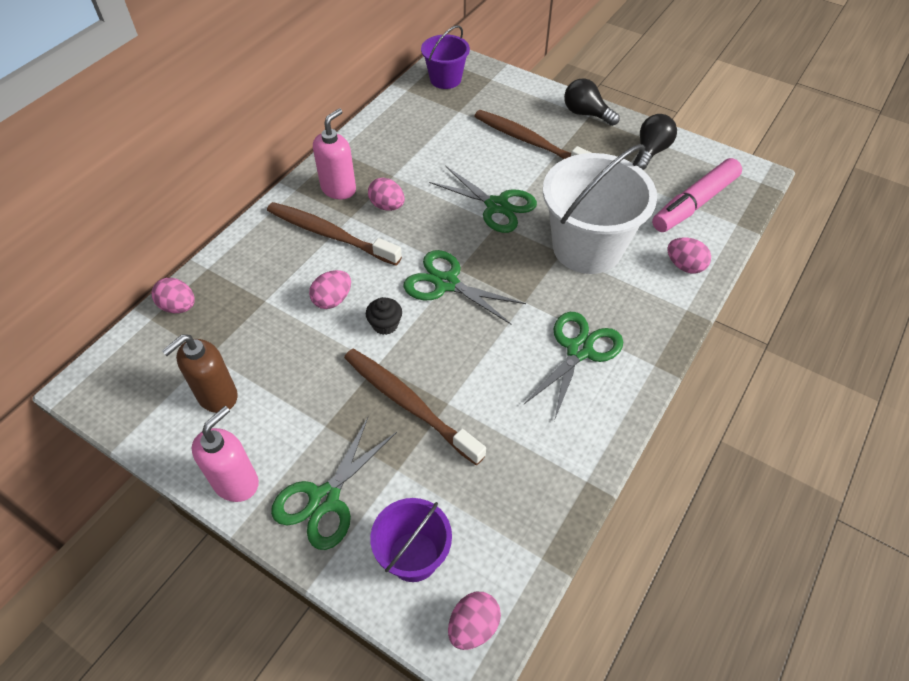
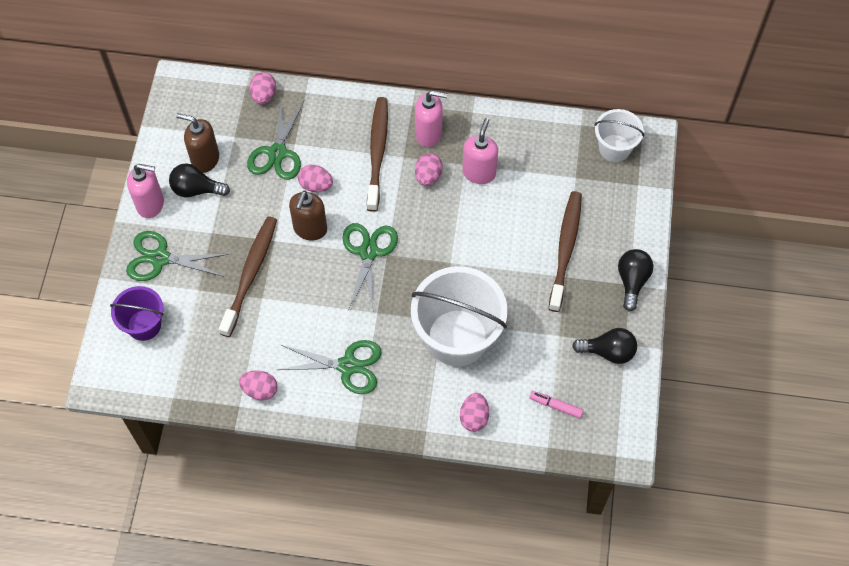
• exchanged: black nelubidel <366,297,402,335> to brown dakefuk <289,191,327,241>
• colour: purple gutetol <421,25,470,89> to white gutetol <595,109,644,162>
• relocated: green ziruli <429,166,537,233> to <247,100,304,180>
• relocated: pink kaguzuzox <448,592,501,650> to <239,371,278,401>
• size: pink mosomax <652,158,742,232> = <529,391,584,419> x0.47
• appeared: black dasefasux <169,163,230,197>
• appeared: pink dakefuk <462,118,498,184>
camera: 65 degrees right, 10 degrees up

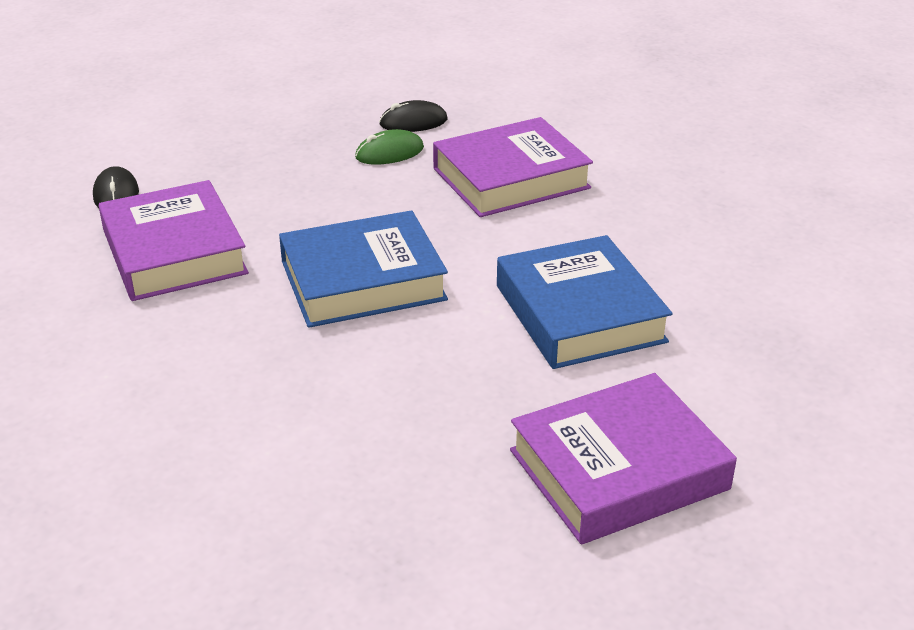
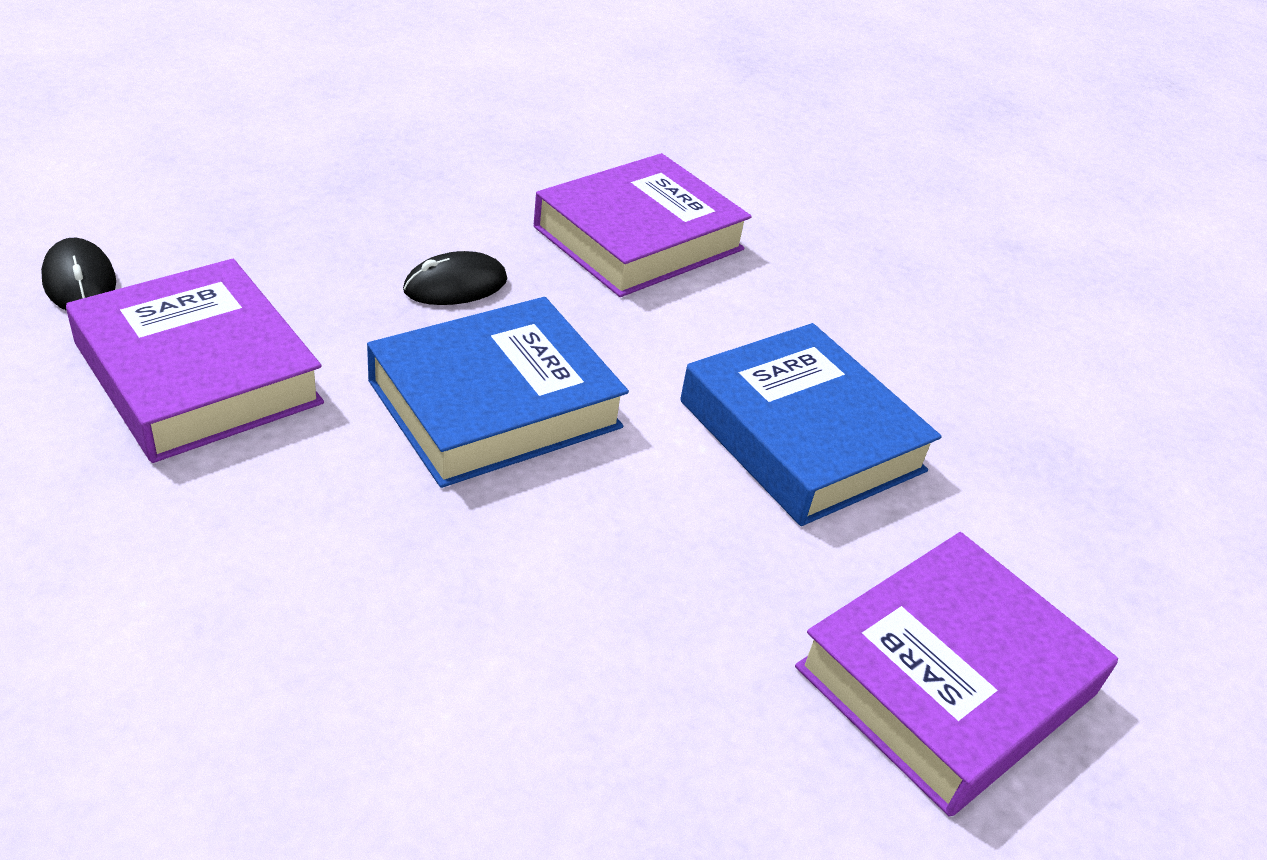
• missing: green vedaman <355,129,424,164>
• relocated: black vedaman <379,100,447,132> to <403,251,507,305>
camera: 20 degrees left, 5 degrees up

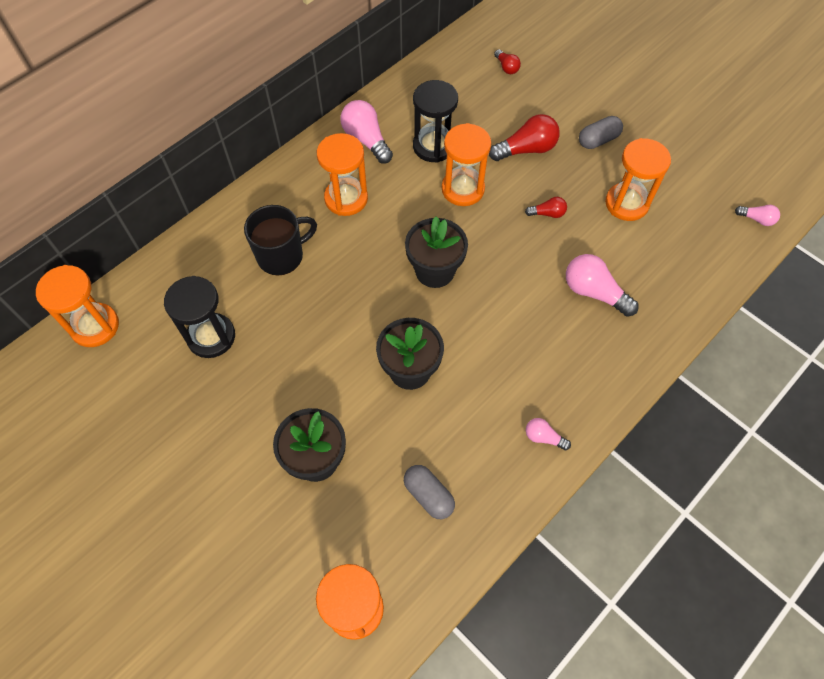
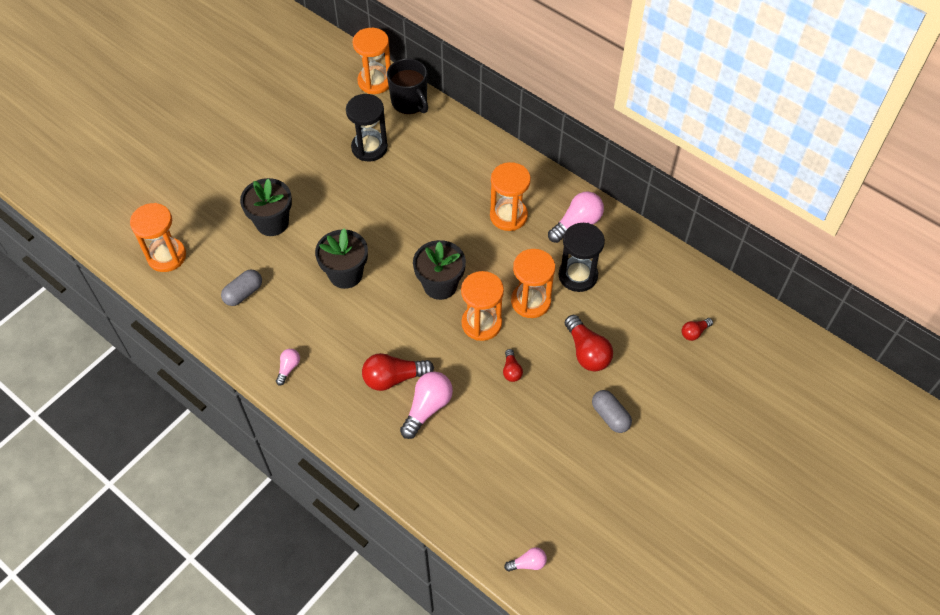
• relocated: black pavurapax <244,205,317,275> to <387,58,428,114>
• relocated: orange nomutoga <605,138,671,221> to <461,271,504,341>
• spun: pink dasefasux <735,205,780,226> = <504,547,547,572> 120 degrees counterclockwise
• appeared: red dasefasux <362,353,434,391>
camera: 85 degrees right, 5 degrees down

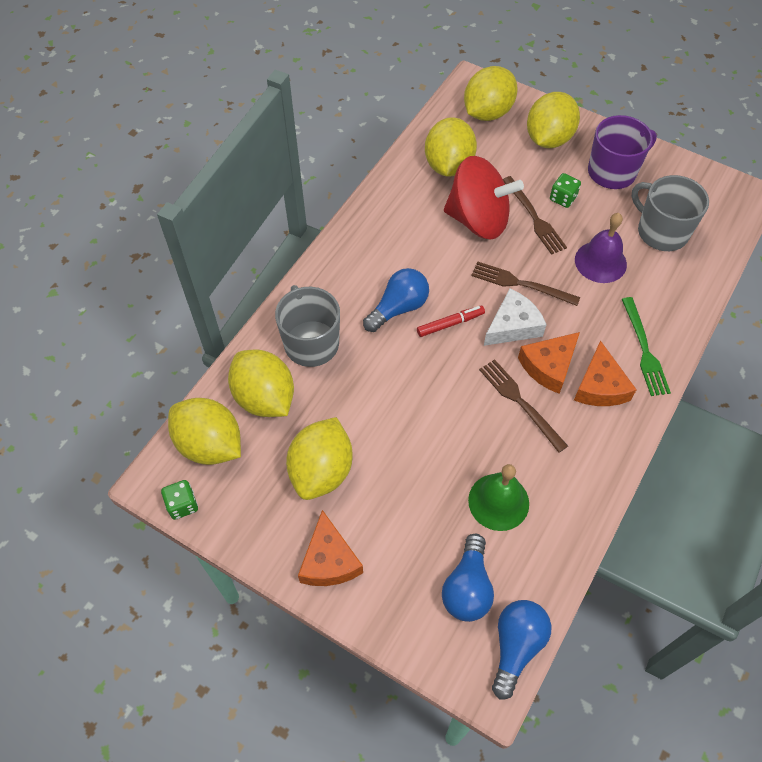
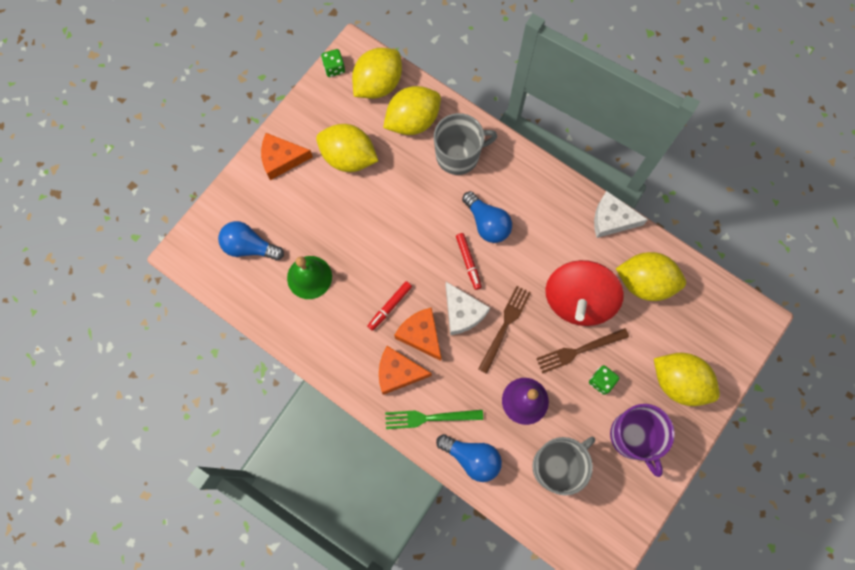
• missing: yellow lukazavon <464,66,518,121>
• exchanged: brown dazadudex <479,359,568,453> to red mosomax <367,281,412,331>
• relocated: blue dasefasux <492,600,551,700> to <436,434,502,482>
• appeared: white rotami <594,191,648,238>
camera: 95 degrees right, 15 degrees up

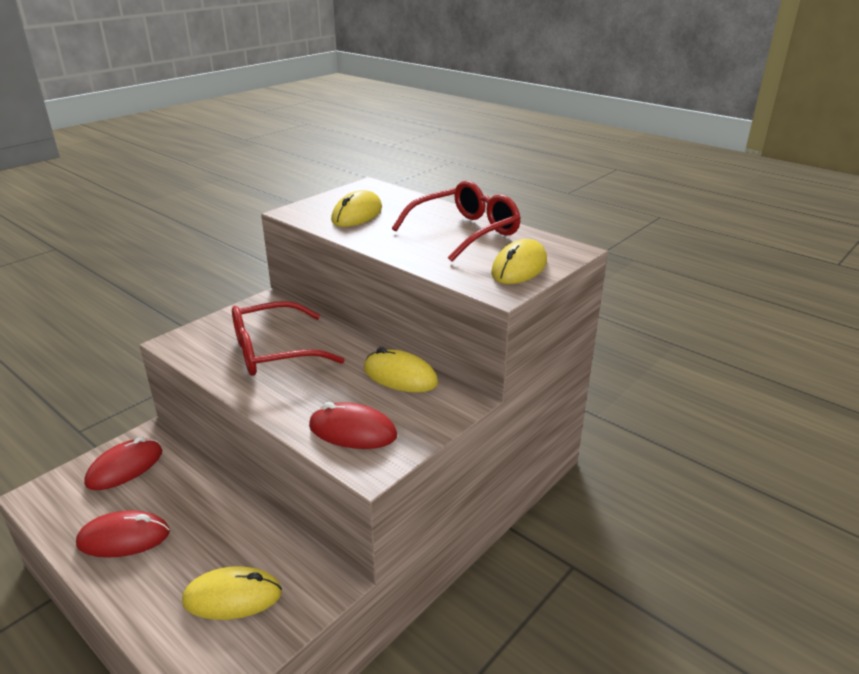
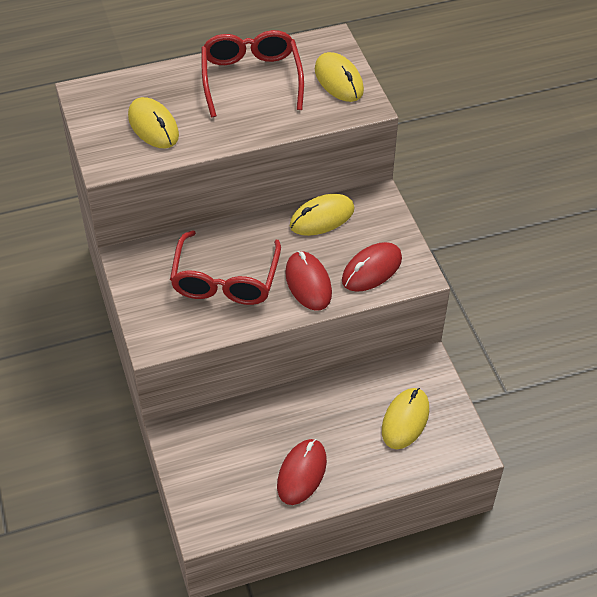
• relocated: red vedaman <84,436,163,490> to <285,251,332,311>
camera: 60 degrees left, 20 degrees up

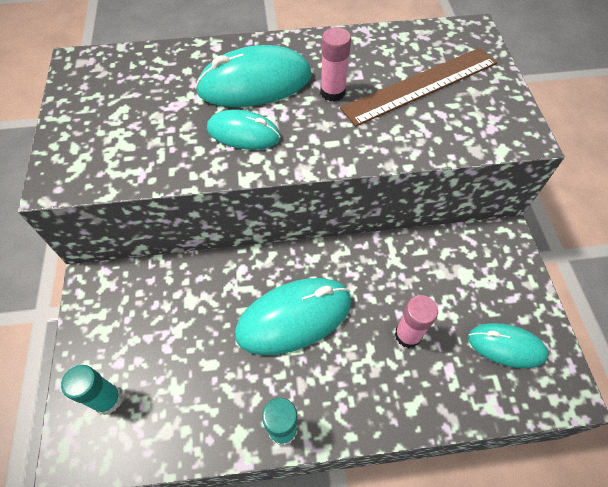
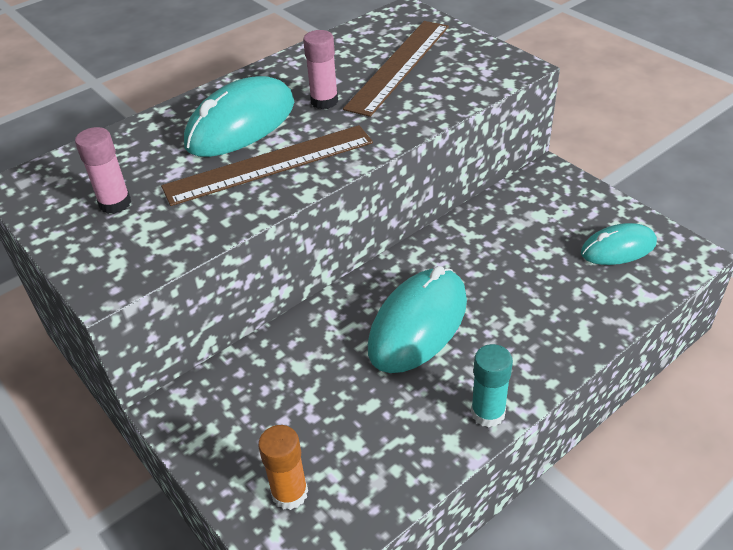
• colour: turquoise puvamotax <61,365,122,415> to orange puvamotax <258,425,308,510>
• exchanged: turquoise vedaman <207,109,281,150> to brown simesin <161,125,373,206>
• relocated: pink puvamotax <395,295,438,348> to <75,127,131,214>
camera: 30 degrees left, 15 degrees down

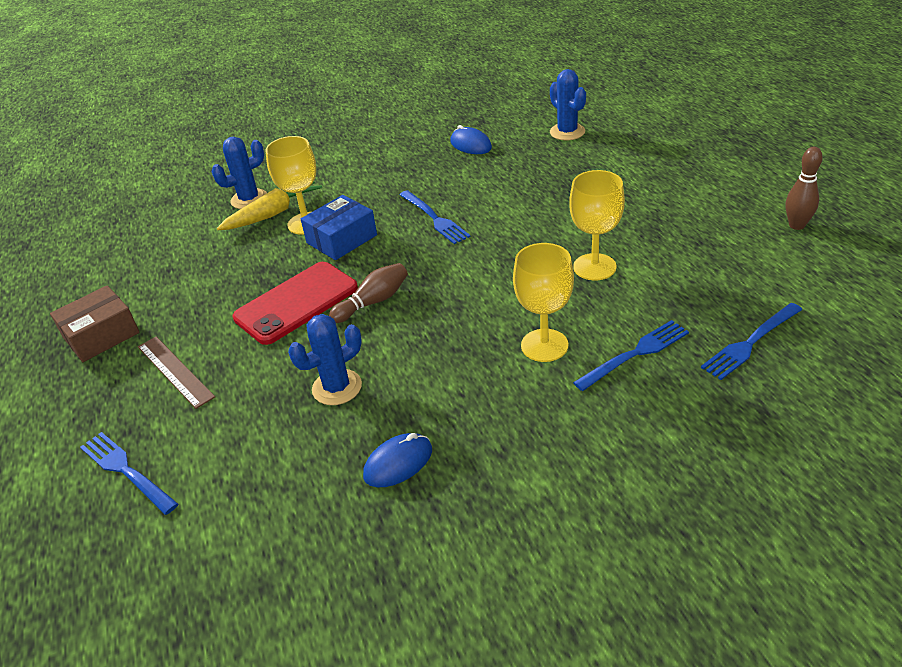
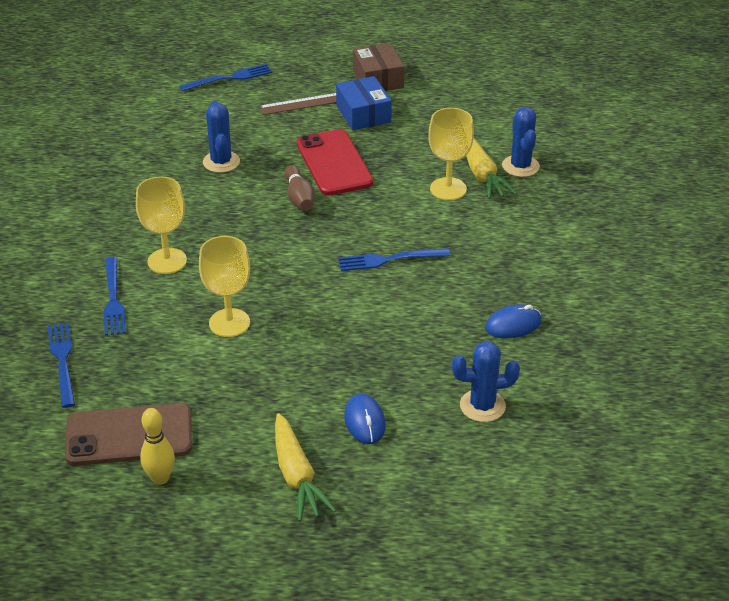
• relocated: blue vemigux <301,195,377,260> to <336,76,392,130>
• relocated: blue vedaman <363,433,432,487> to <344,393,385,444>
• colour: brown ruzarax <786,147,823,230> to yellow ruzarax <140,408,175,485>
• appeared: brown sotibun <65,403,192,466>
• appeared: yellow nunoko <275,413,336,521>
camera: 110 degrees right, 0 degrees up

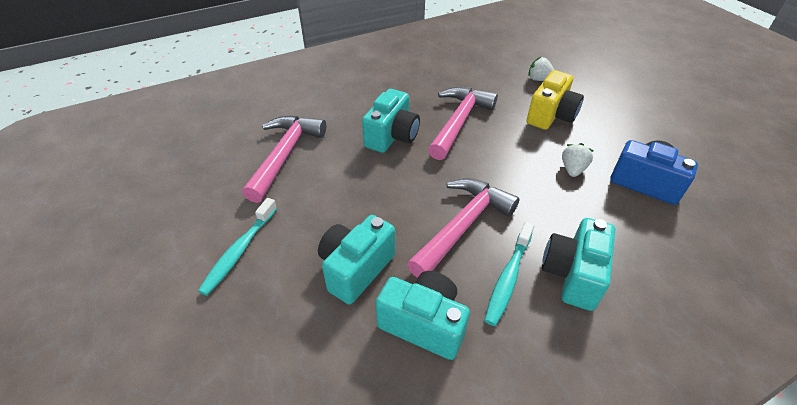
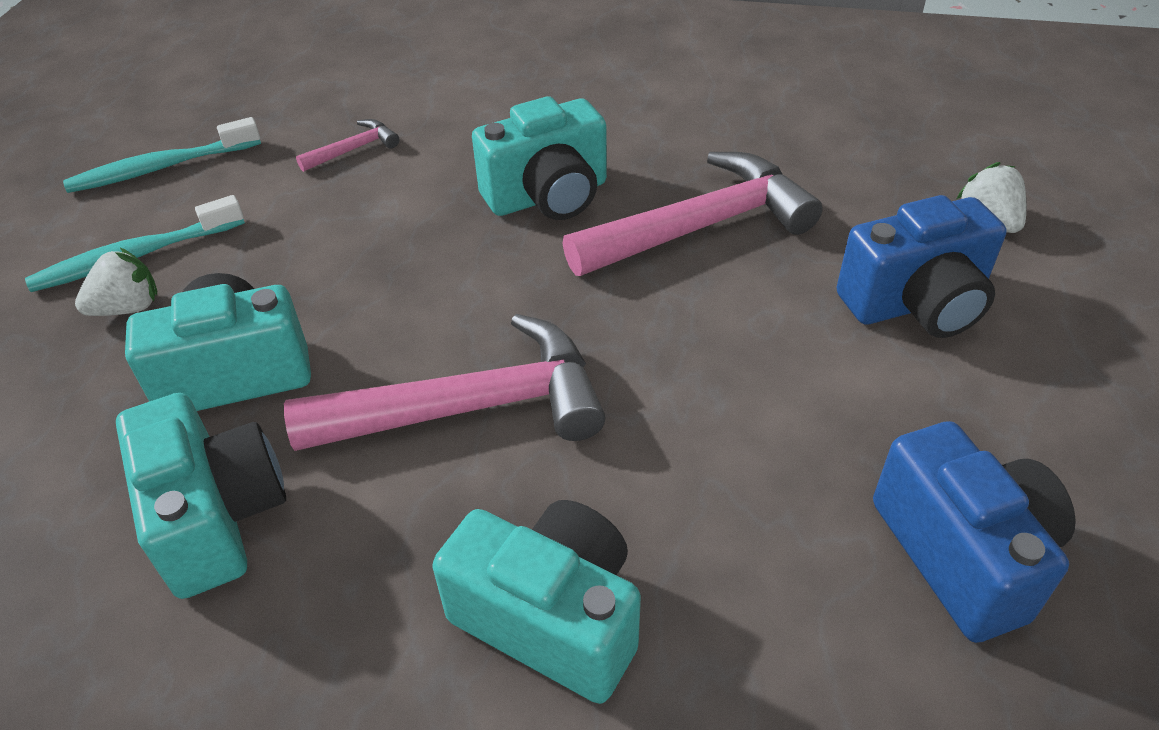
• size: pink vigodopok <242,116,326,203> = <296,119,399,172> x0.44
• relocated: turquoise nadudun <484,222,534,326> to <63,117,261,193>
• colour: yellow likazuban <527,70,584,130> to blue likazuban <837,195,1007,338>
• spun: turquoise likazuban <542,218,615,311> = <432,500,641,704> 60 degrees clockwise
• relocated: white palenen <562,143,594,177> to <75,248,157,316>
camera: 40 degrees right, 0 degrees up

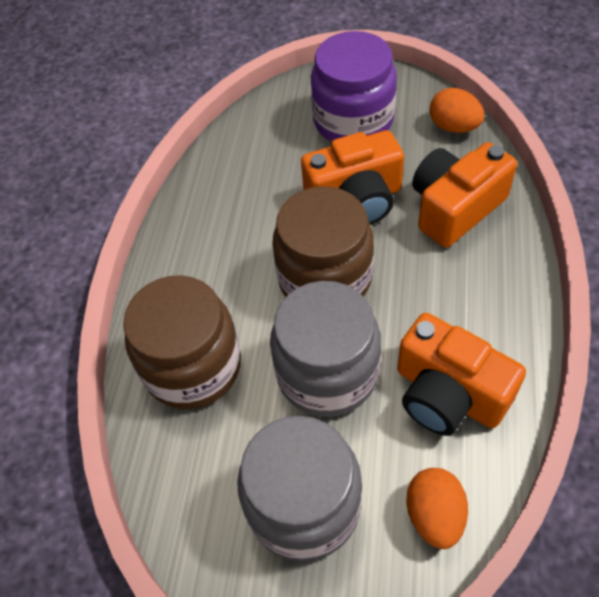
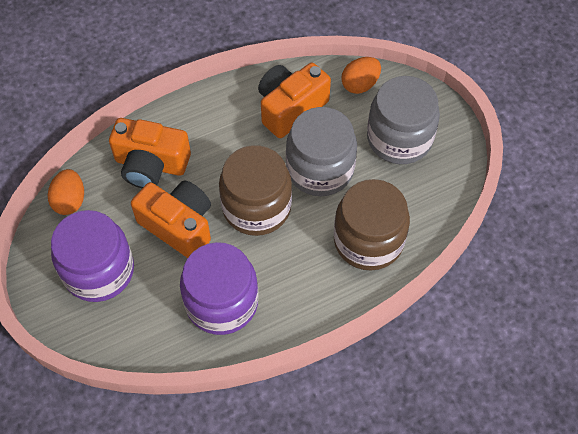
• spun: orange likazuban <397,313,526,436> = <258,63,331,138> 135 degrees counterclockwise
• appeared: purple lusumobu <180,242,259,335>
camera: 130 degrees left, 5 degrees up

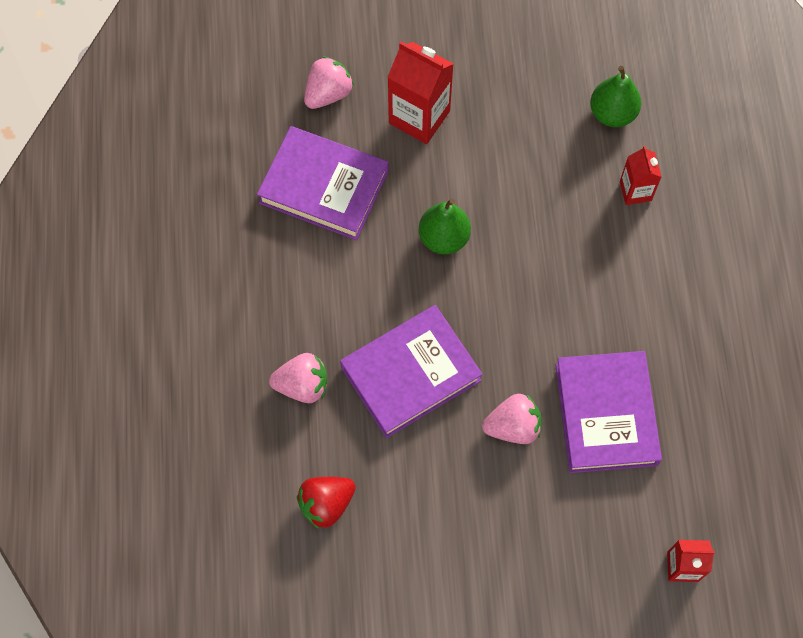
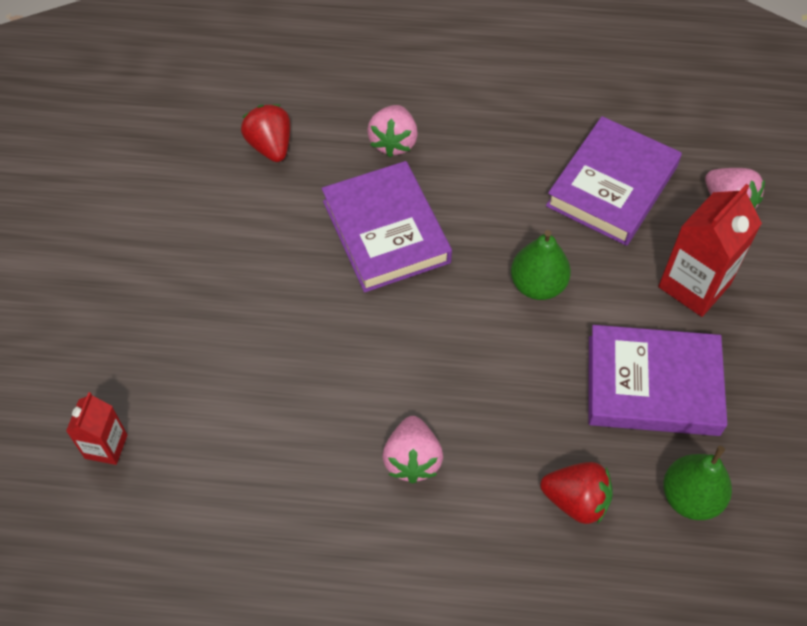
• relocated: pink palenen <482,394,541,444> to <382,416,443,484>
• relocated: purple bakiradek <555,351,662,473> to <588,325,727,436>
• exchanged: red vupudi <620,146,662,205> to red palenen <540,462,613,524>
camera: 100 degrees right, 10 degrees down

